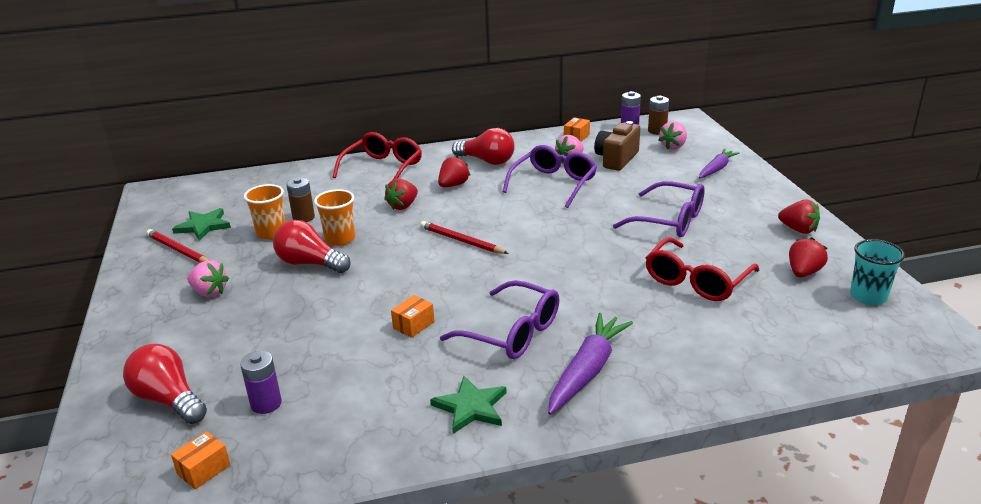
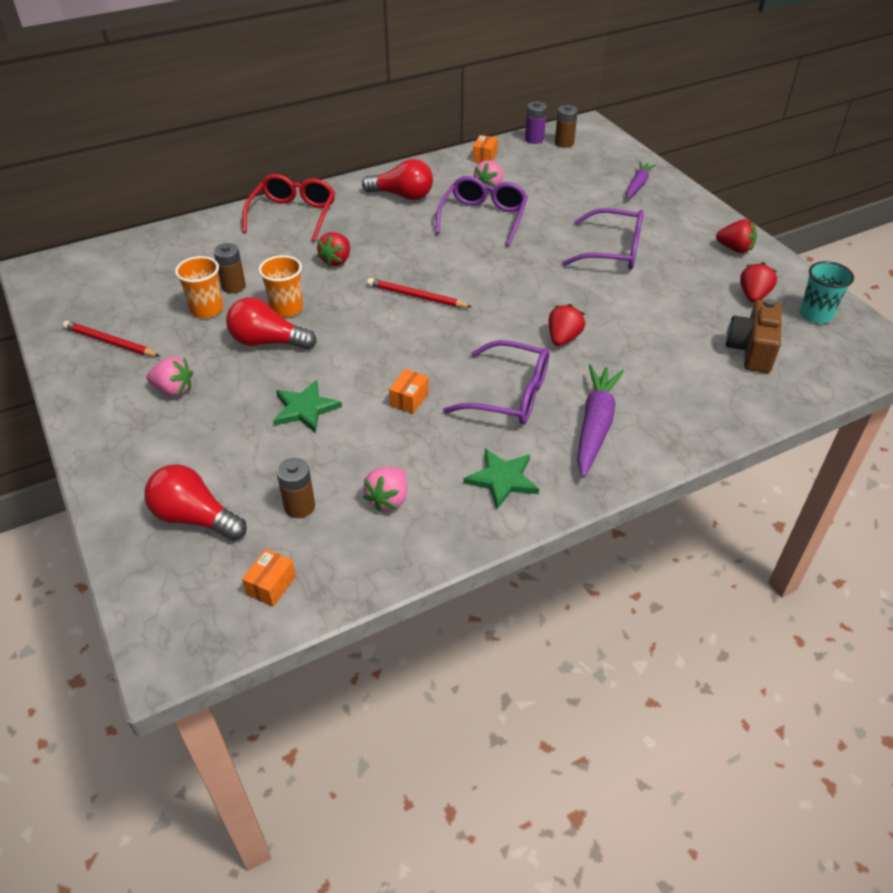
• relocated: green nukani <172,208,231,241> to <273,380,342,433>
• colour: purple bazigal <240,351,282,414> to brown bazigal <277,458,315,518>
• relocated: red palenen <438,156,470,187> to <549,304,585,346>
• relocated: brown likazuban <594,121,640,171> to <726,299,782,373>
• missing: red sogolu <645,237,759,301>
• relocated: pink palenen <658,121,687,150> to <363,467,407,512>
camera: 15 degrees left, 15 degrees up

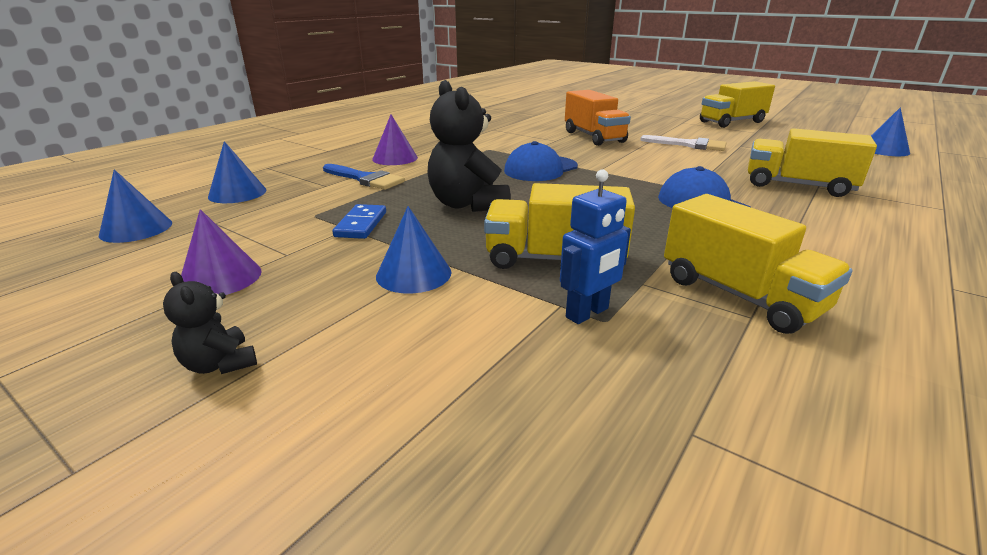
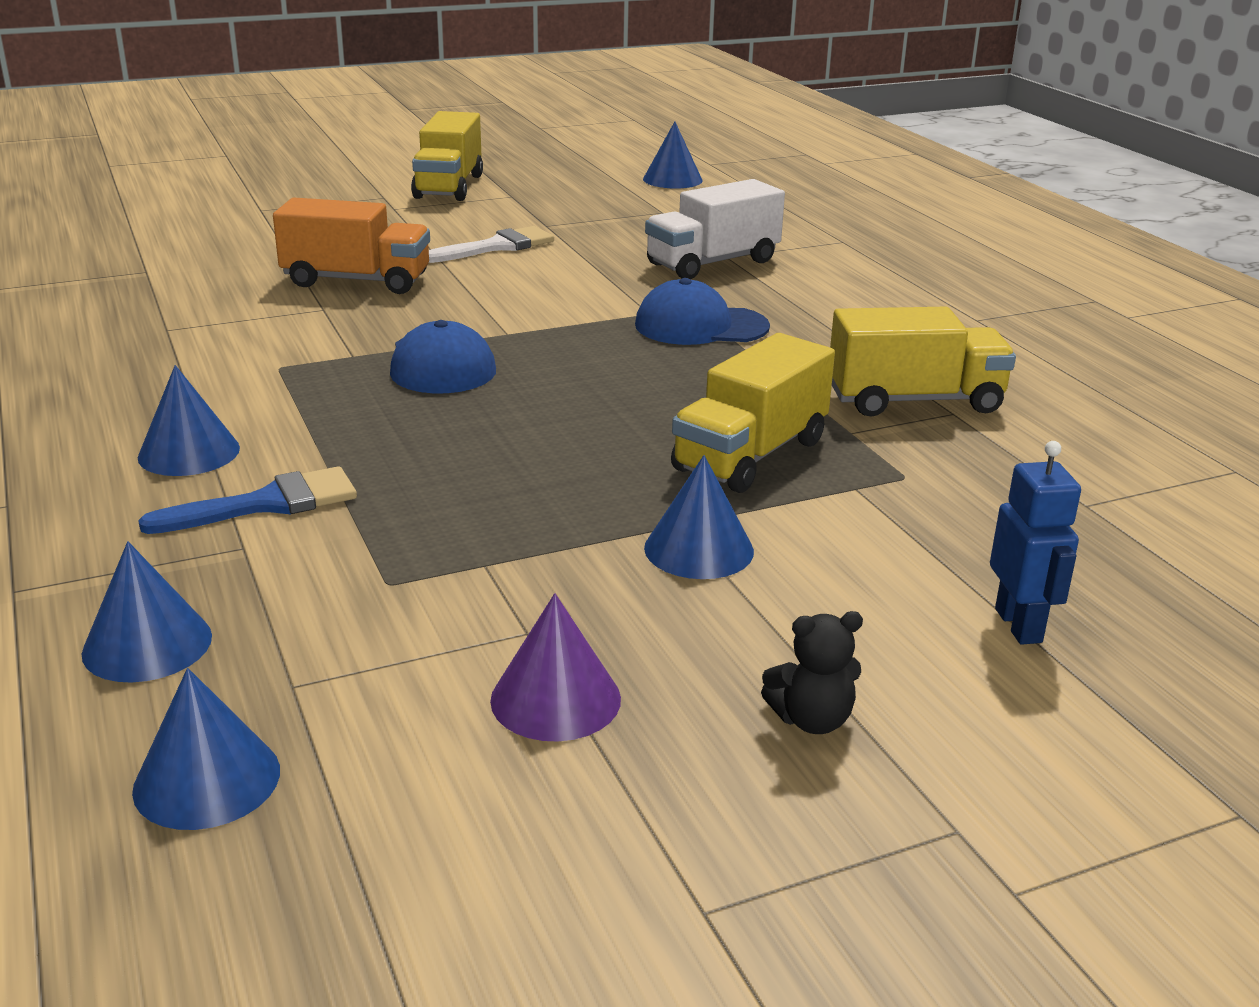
• missing: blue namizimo <332,204,386,239>
• colour: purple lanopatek <372,115,418,165> to blue lanopatek <138,365,240,476>
• missing: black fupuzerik <427,80,511,212>
• relocated: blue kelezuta <560,169,631,324> to <990,441,1081,645>
• colour: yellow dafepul <748,128,877,197> to white dafepul <645,179,785,279>
camera: 60 degrees left, 0 degrees up

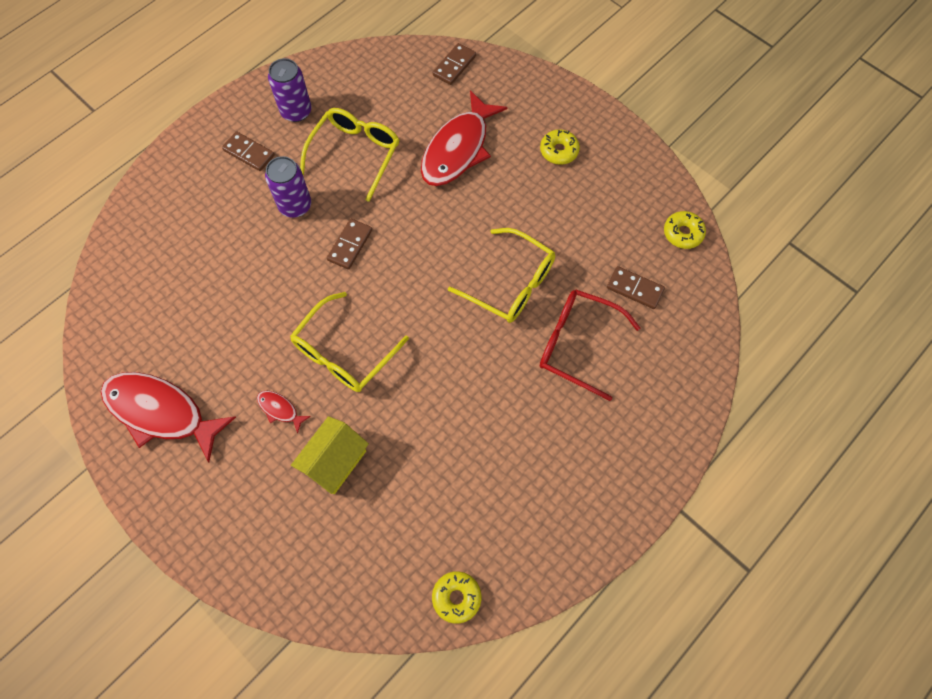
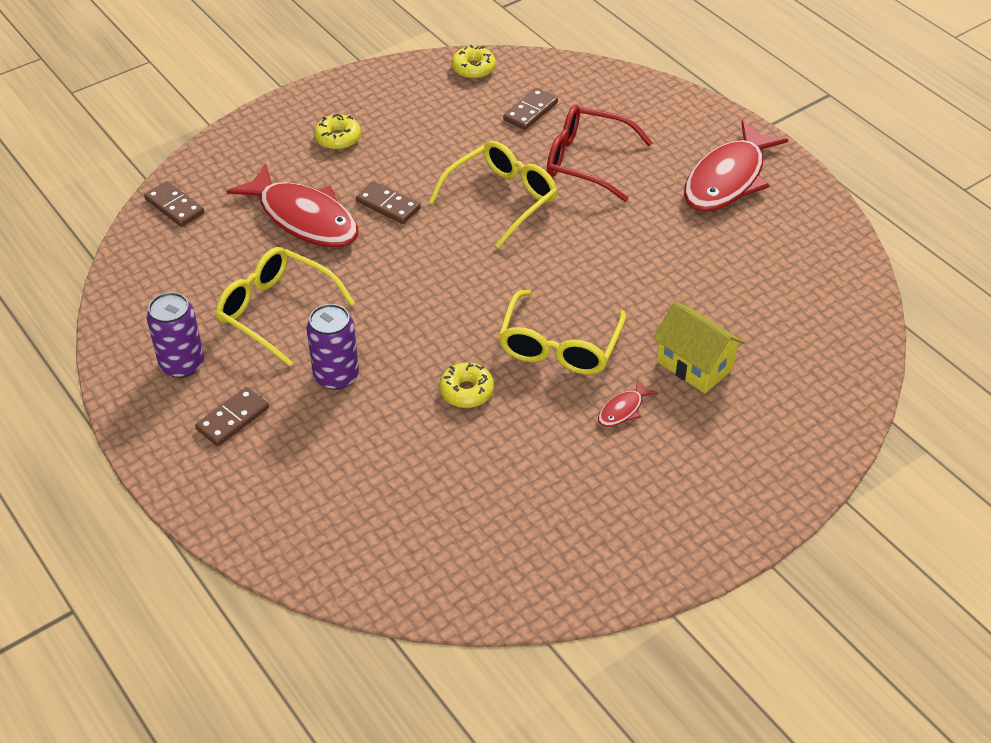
• relocated: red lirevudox <101,372,236,462> to <684,121,788,212>
• spun: yellow sogolu <290,292,409,392> = <498,290,626,375> 60 degrees clockwise
• relocated: brown namizimo <327,219,372,269> to <356,181,421,224>
• relocated: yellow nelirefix <432,571,482,624> to <439,362,494,408>
• spun: red sogolu <540,289,640,401> = <547,105,653,202> 75 degrees clockwise
camera: 80 degrees left, 20 degrees down

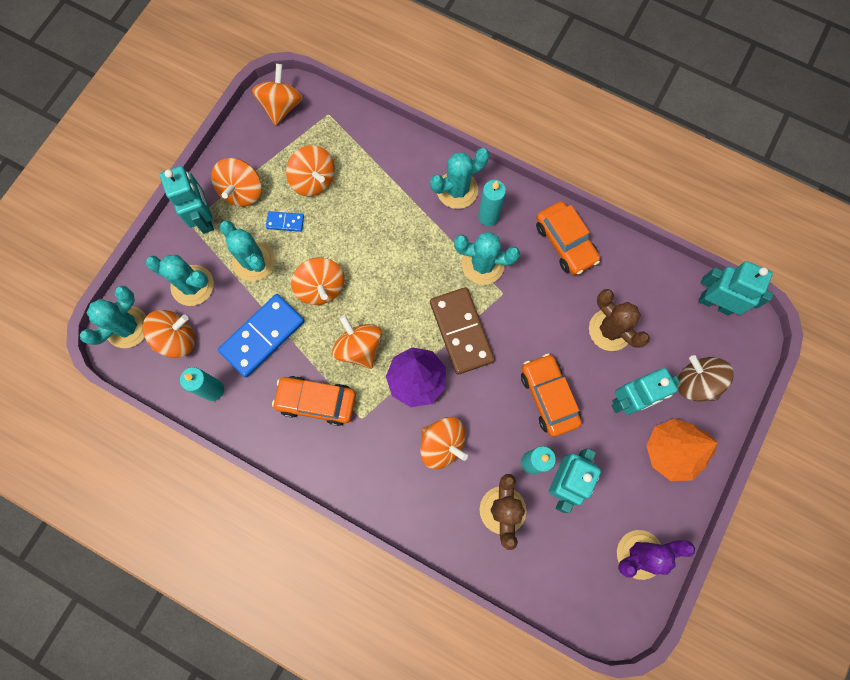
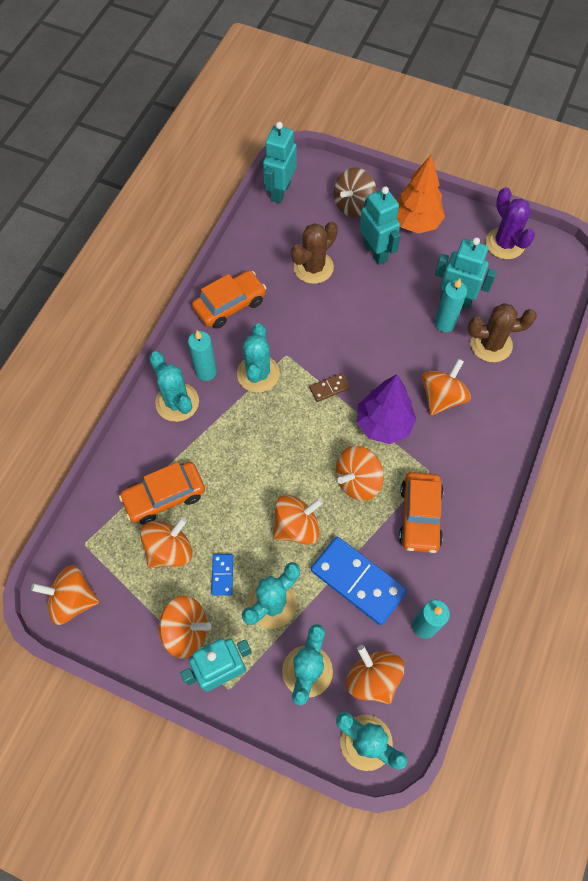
• size: brown namizimo <430,287,495,375> = <309,373,350,402> x0.46
• relocated: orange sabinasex <521,353,582,437> to <119,462,205,525>
camera: 95 degrees left, 10 degrees down

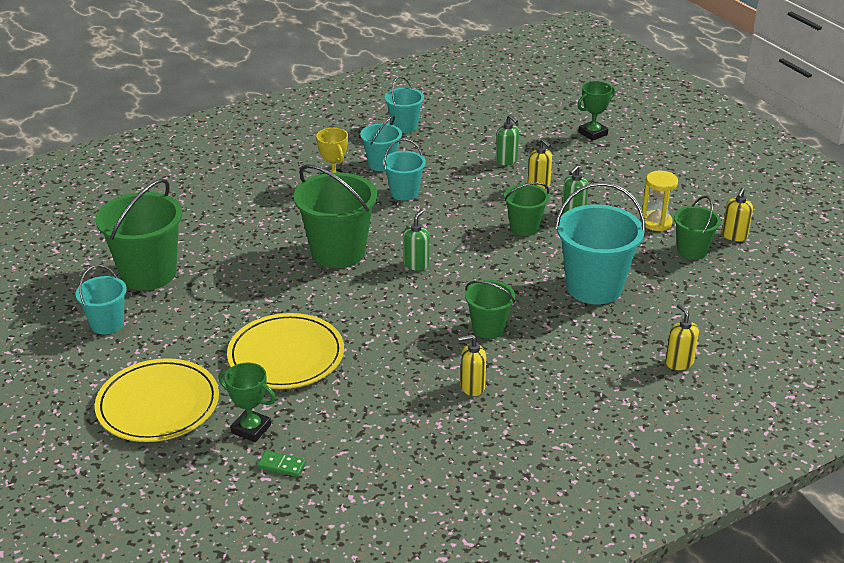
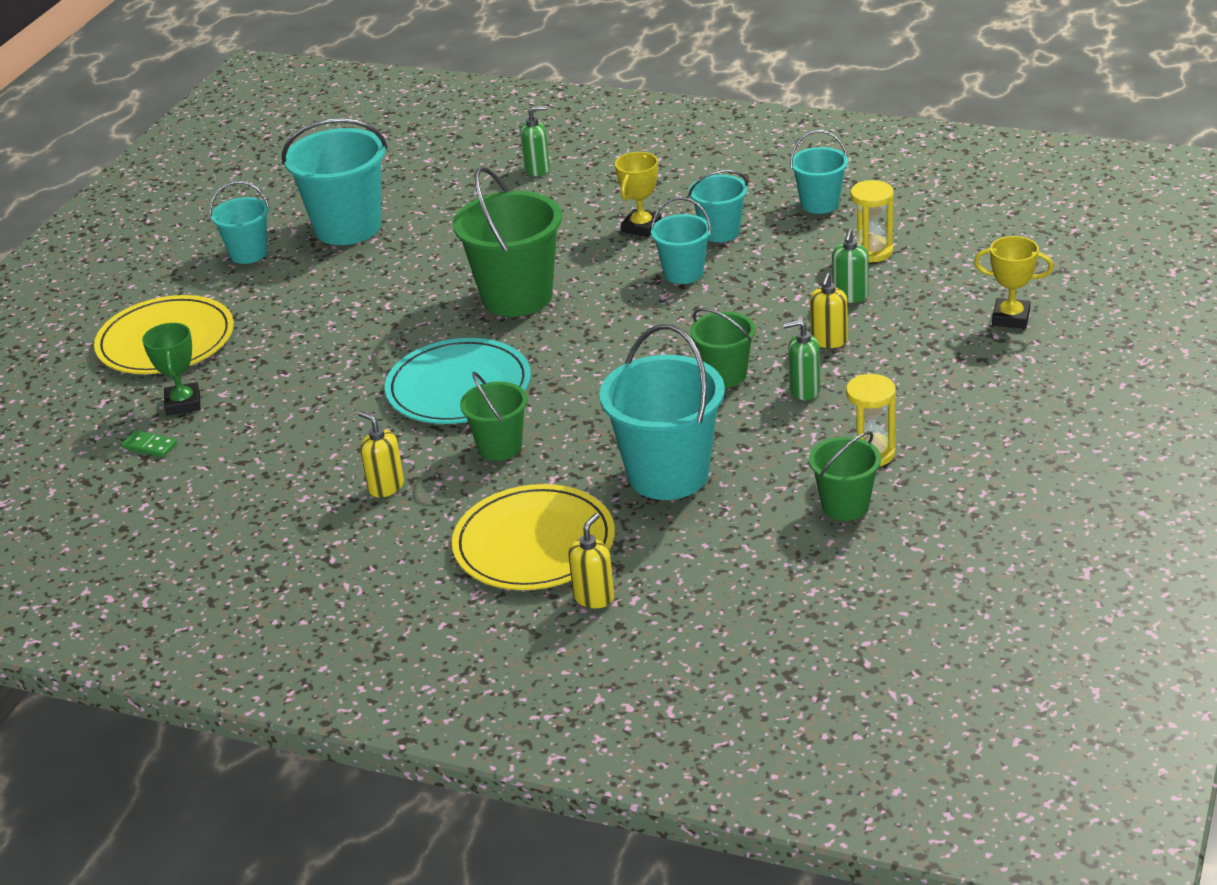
• colour: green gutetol <96,179,183,290> to turquoise gutetol <282,118,388,245>
• relocated: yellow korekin <227,313,344,389> to <452,484,615,590>
• spun: green namizimo <257,450,306,477> = <121,430,177,457> 45 degrees counterclockwise
• relocated: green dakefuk <403,210,430,271> to <520,106,550,176>
• colour: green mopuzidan <578,81,615,141> to yellow mopuzidan <974,236,1053,329>
• missing: yellow dakefuk <722,188,753,241>
• appeared: turquoise korekin <385,338,531,424>
• appeared: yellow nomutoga <850,180,894,262>
camera: 55 degrees right, 0 degrees up

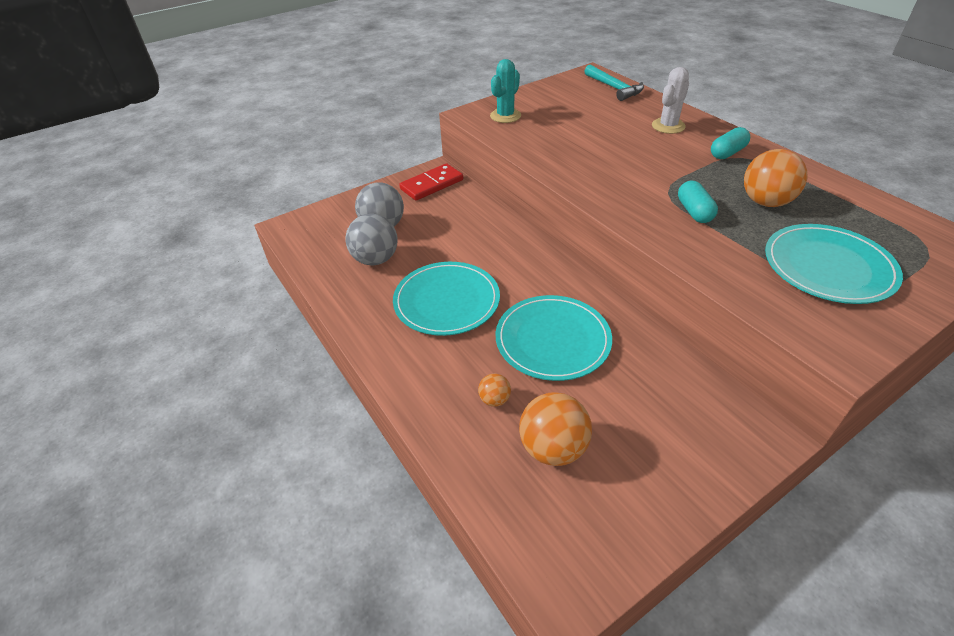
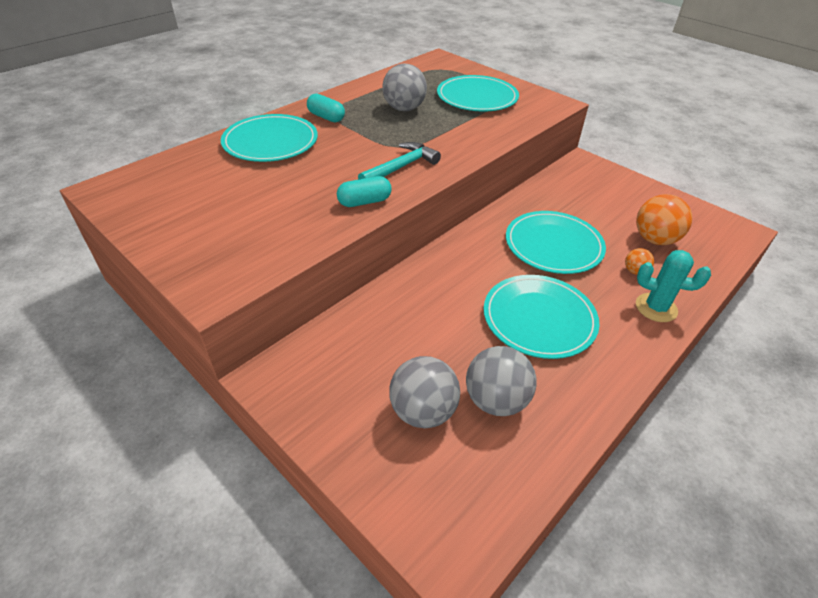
• missing: red namizimo <399,163,463,201>
• relocated: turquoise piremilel <490,59,521,123> to <636,250,711,322>
• relocated: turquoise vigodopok <584,64,644,101> to <358,142,441,180>
• exchanged: white piremilel <652,67,689,134> to turquoise korekin <221,114,318,162>
• relocated: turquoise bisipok <678,181,718,223> to <337,176,392,207>
• colour: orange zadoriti <744,149,808,207> to grey zadoriti <382,63,427,111>
camera: 105 degrees left, 0 degrees up

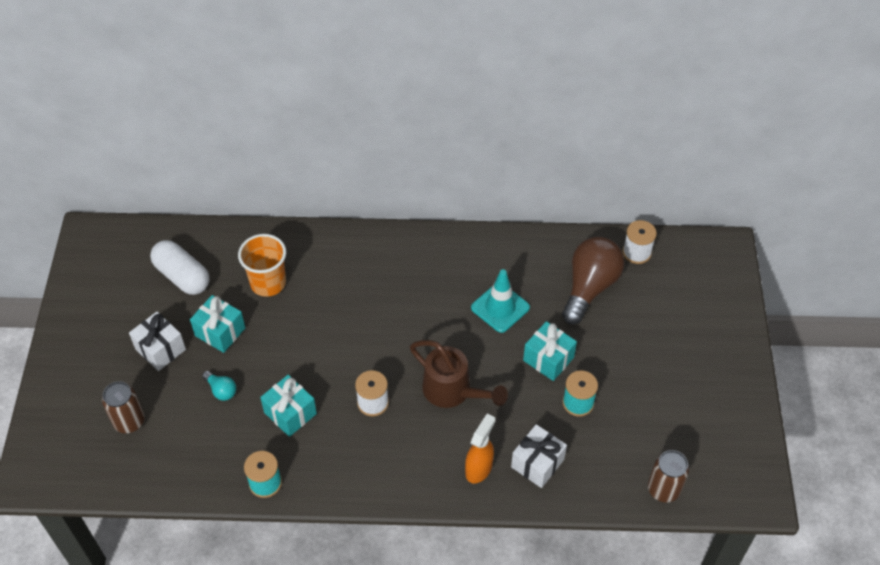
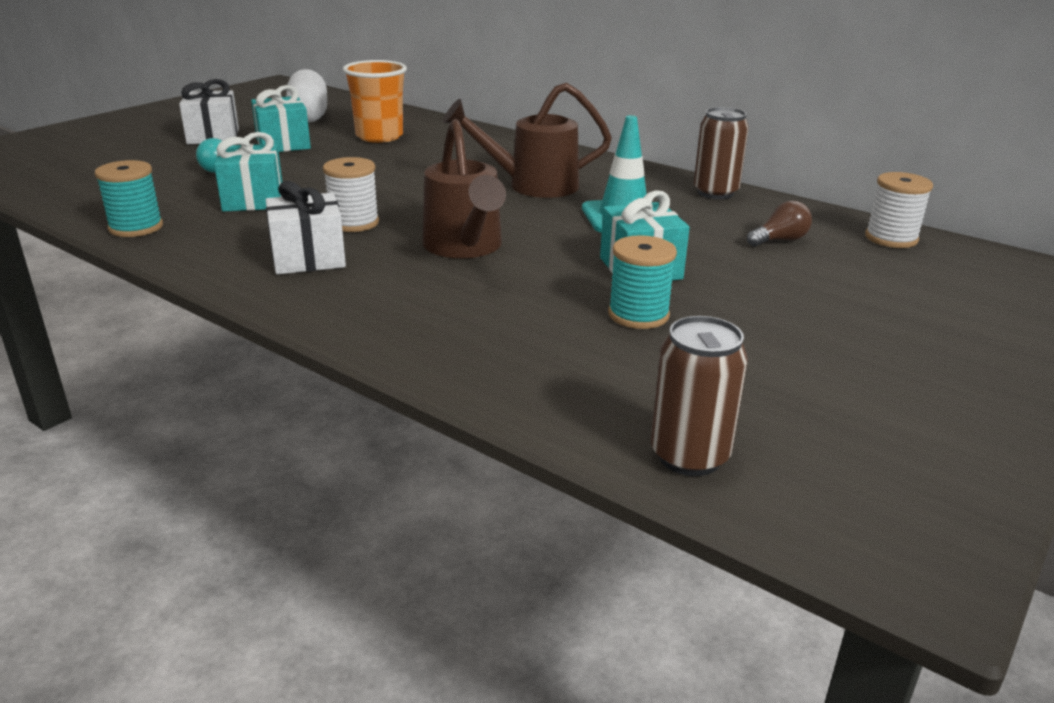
• relocated: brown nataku <102,381,145,433> to <694,107,749,199>
• missing: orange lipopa <465,414,495,484>
• relocated: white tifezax <511,424,567,488> to <266,181,346,275>
• size: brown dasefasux <562,237,624,325> = <747,201,812,247> x0.44
• appeared: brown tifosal <442,82,612,198>
camera: 35 degrees right, 25 degrees down

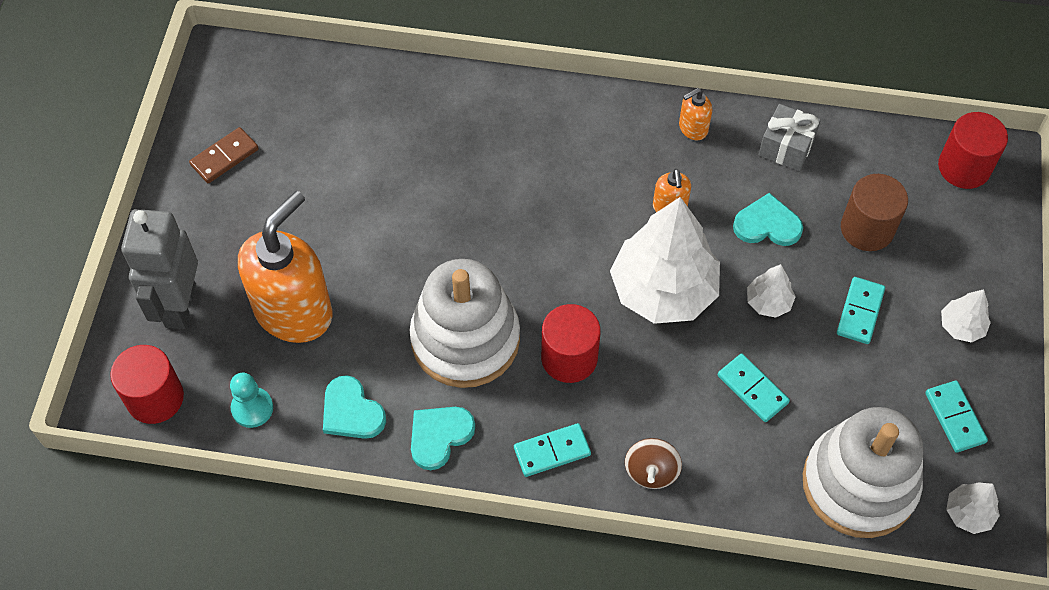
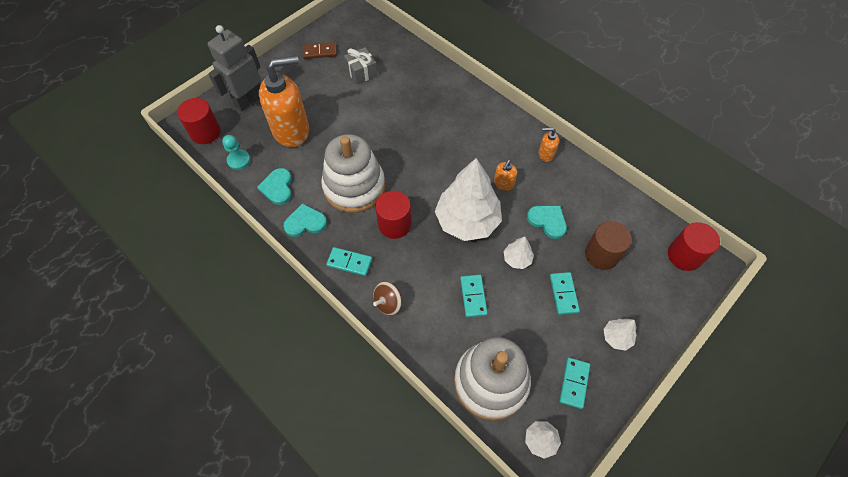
• relocated: grey tifezax <759,104,821,171> to <344,47,378,85>
• spun: turquoise namizimo <837,277,885,344> = <550,272,580,315> 60 degrees counterclockwise
camera: 35 degrees right, 0 degrees up

